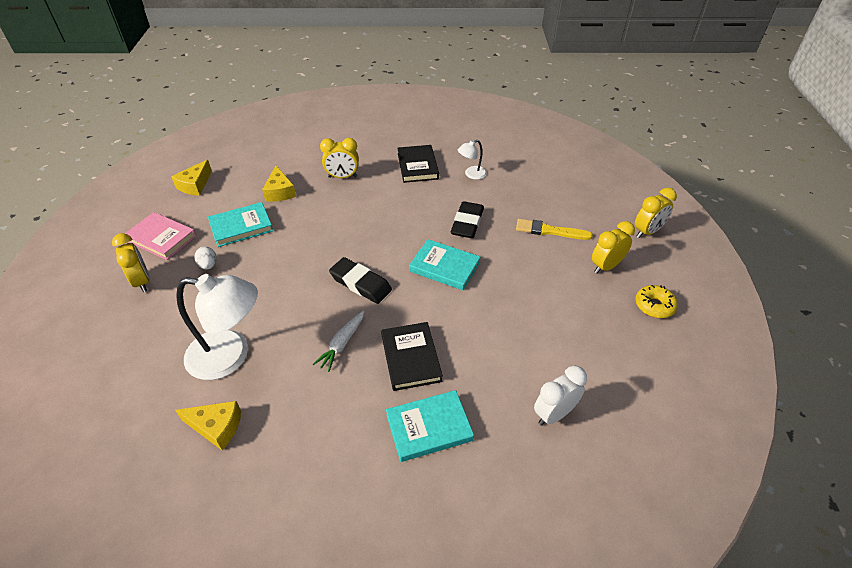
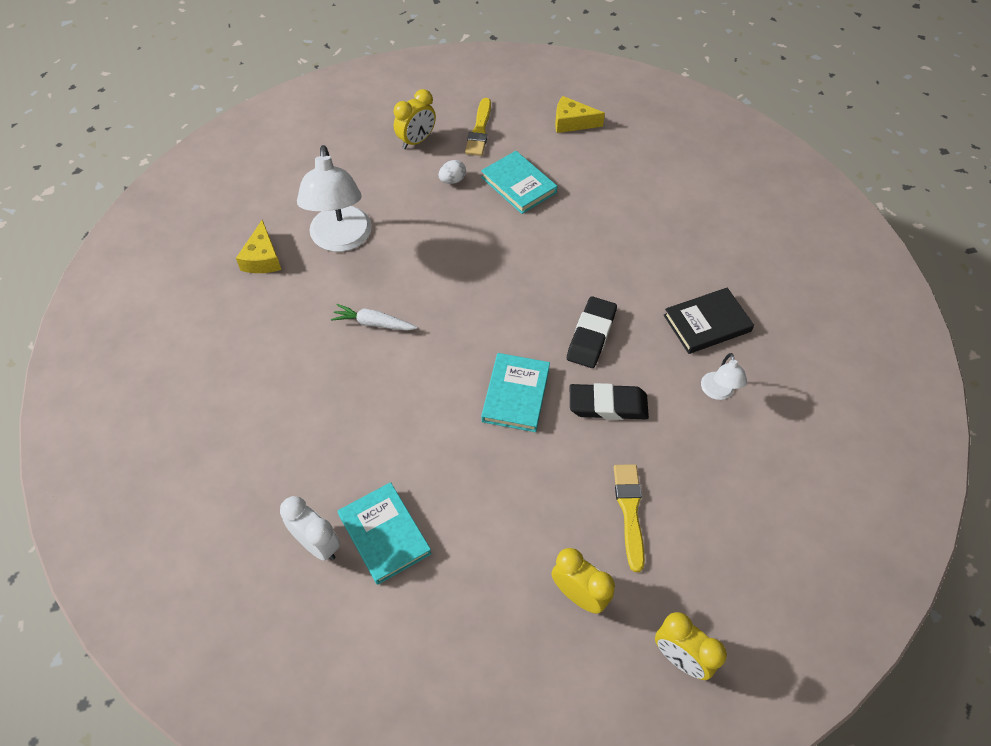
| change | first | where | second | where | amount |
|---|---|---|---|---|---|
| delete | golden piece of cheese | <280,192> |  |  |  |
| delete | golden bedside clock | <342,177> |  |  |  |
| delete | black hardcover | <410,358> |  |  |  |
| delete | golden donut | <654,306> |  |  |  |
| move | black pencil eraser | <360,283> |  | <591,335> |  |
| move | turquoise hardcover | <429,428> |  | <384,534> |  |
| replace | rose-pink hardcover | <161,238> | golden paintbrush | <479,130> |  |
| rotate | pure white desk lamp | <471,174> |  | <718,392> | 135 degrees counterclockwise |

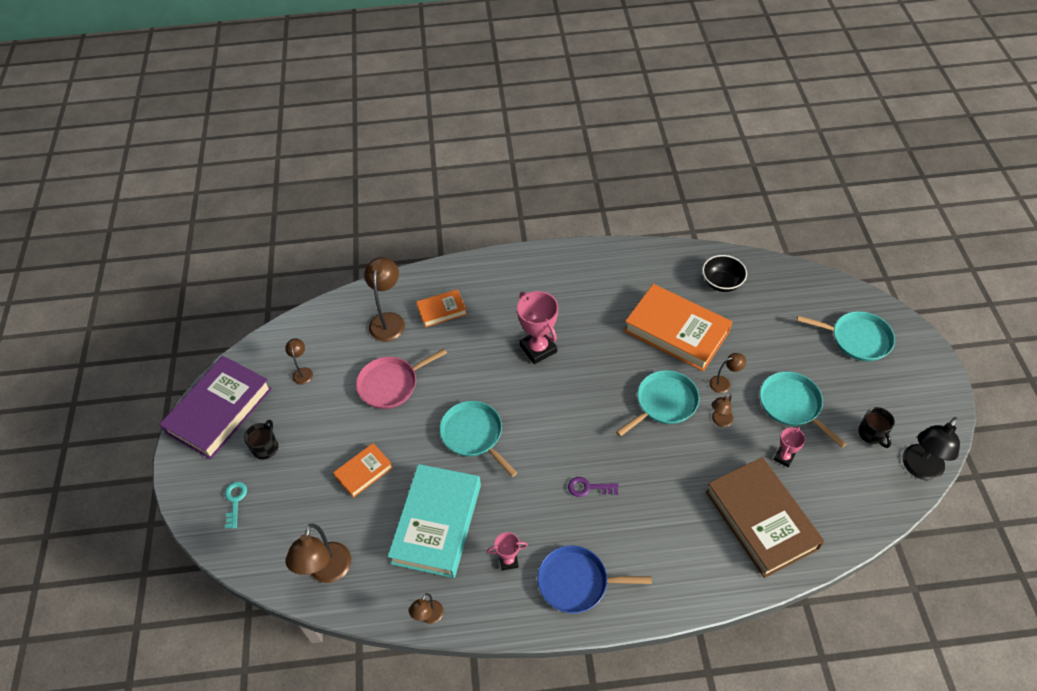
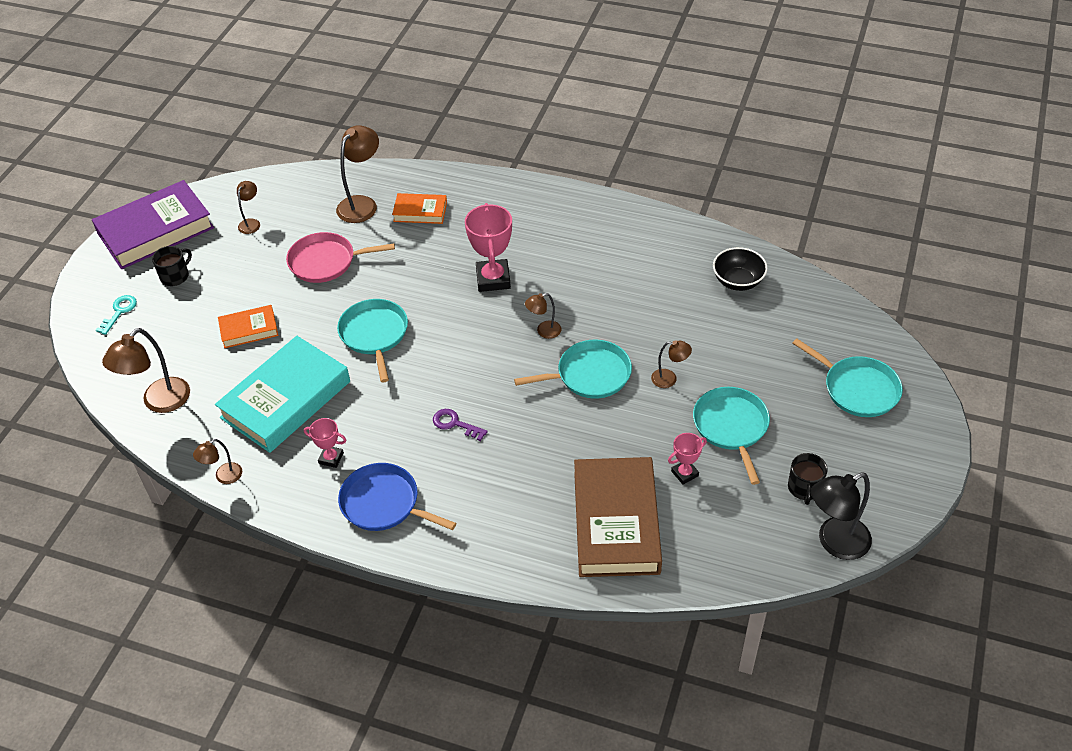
| change | first | where | second | where | amount |
|---|---|---|---|---|---|
| delete | bright orange hardcover | <676,331> |  |  |  |
| move | russet desk lamp | <719,421> |  | <544,331> |  |

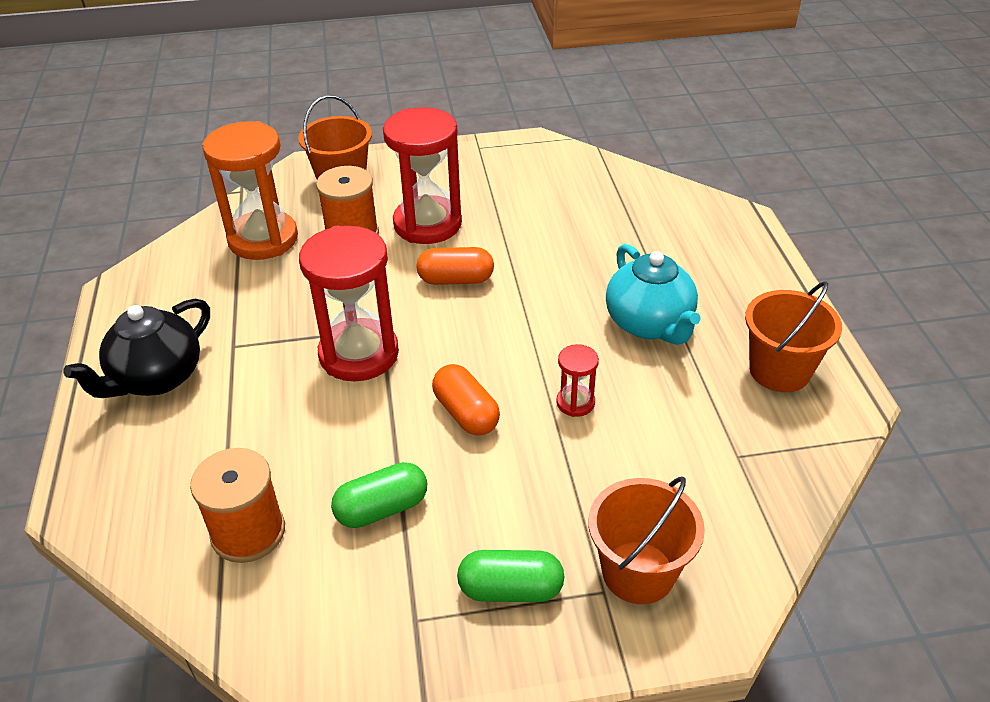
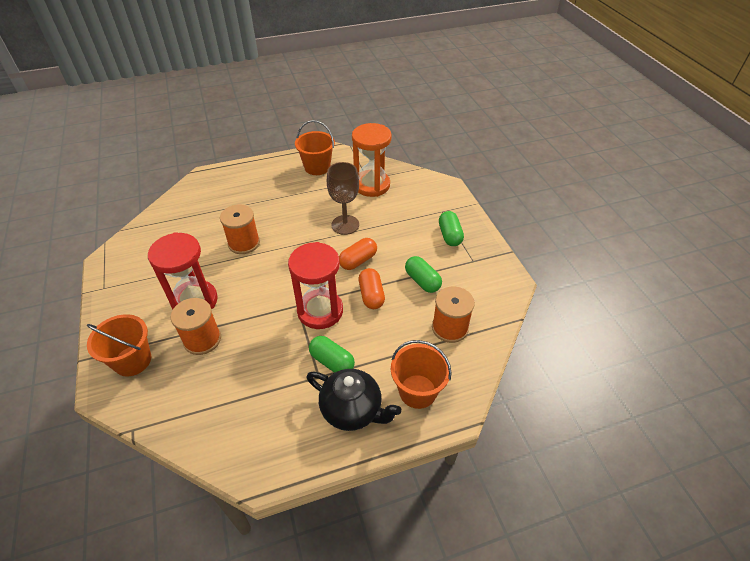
| change | first | where | second | where | amount |
|---|---|---|---|---|---|
| delete | turquoise china teapot | <649,324> |  |  |  |
| insert |  |  | bright orange bobbin | <244,243> |  |
| insert |  |  | green capsule | <332,361> |  |
| move | bright orange sandglass | <263,239> |  | <372,185> |  |
| move | bright orange capsule | <456,280> |  | <371,295> |  |
| move | bright orange bucket | <638,572> |  | <417,391> |  |
| replace | red sandglass | <575,403> | russet wine glass | <345,225> |  |

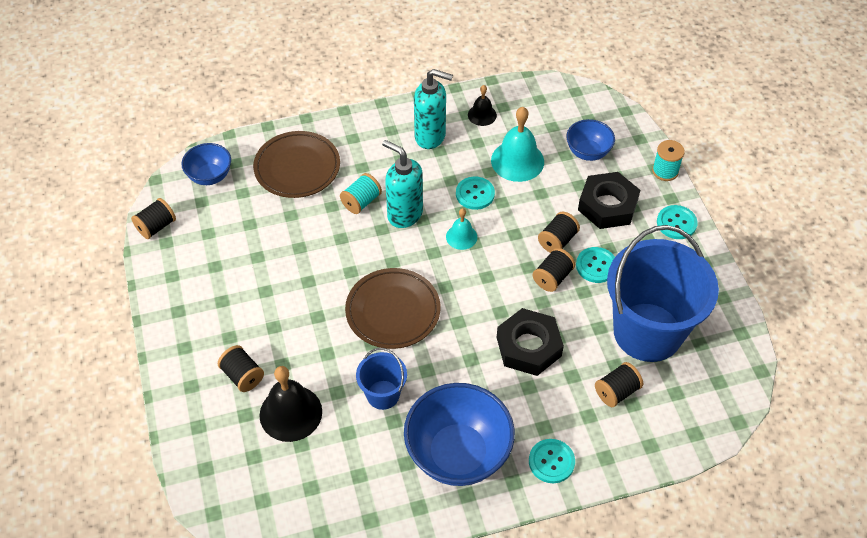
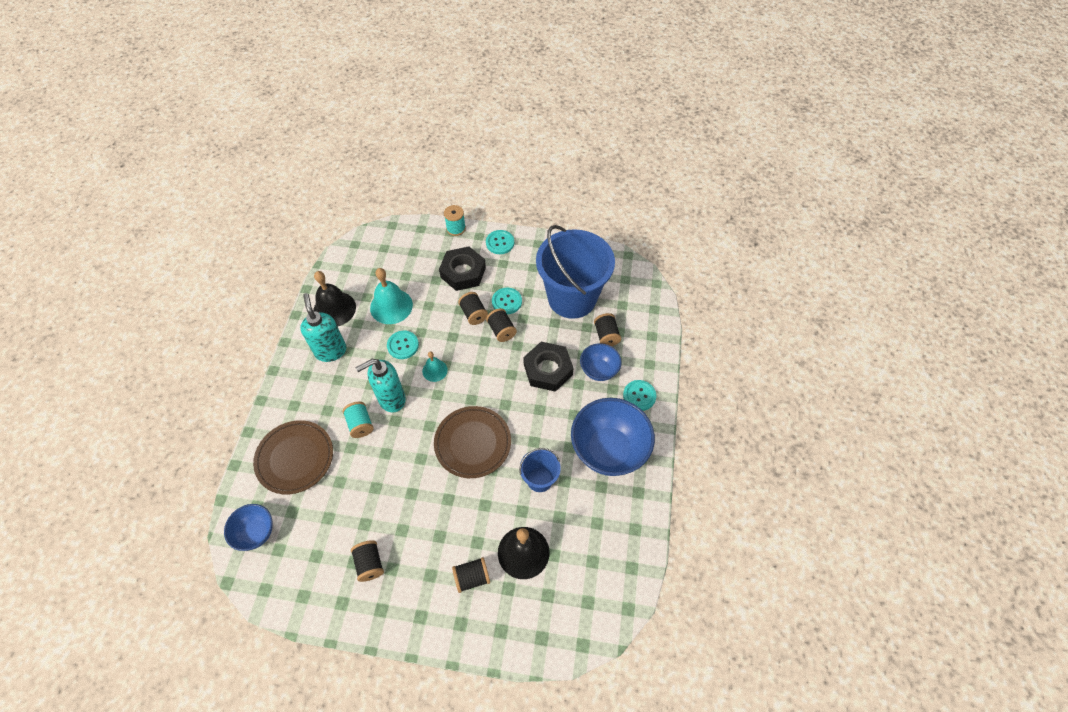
| change | first | where | second | where | amount |
|---|---|---|---|---|---|
| move | black bobbin | <156,227> |  | <370,564> |  |
| move | cobalt deep dish | <588,152> |  | <599,370> |  |
| rotate | turquoise pump bottle | <430,136> |  | <331,351> | 60 degrees counterclockwise |
| resize | black hand bell | <482,115> |  | <334,309> | x1.78 |

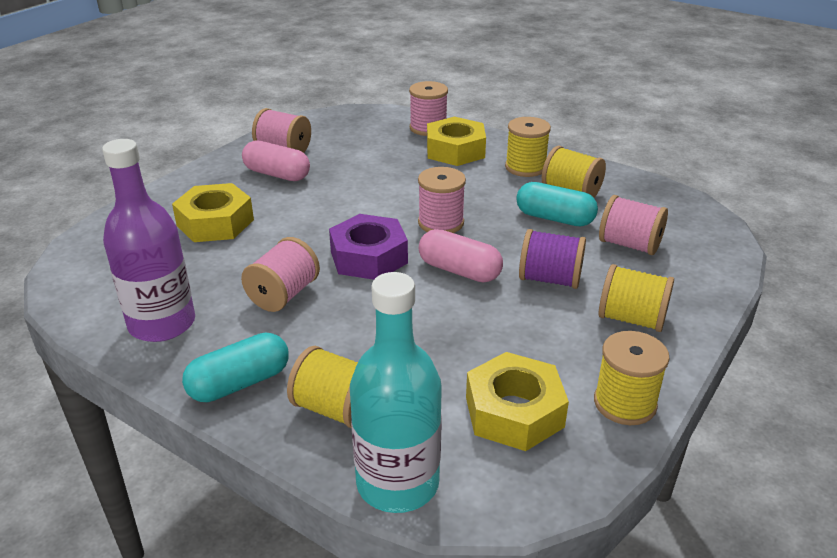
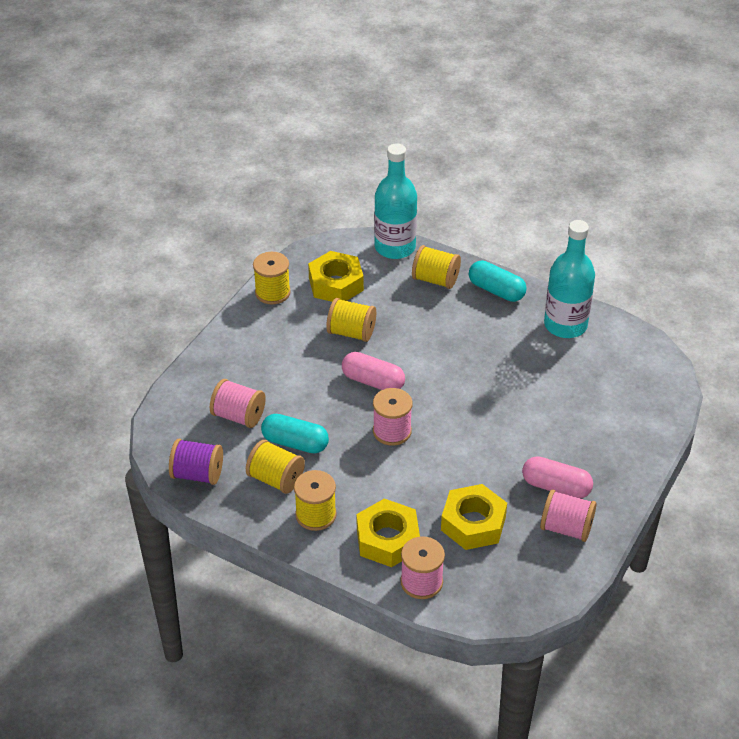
| change | first | where | second | where | amount |
|---|---|---|---|---|---|
| delete | rose-pink bobbin | <283,295> |  |  |  |
| delete | royal purple hexagon nut | <369,257> |  |  |  |
| move | golden hexagon nut | <215,222> |  | <473,523> |  |
| move | royal purple bobbin | <550,279> |  | <197,474> |  |
| move | golden bobbin | <631,319> |  | <351,332> |  |
| recolor | royal purple bottle | <162,324> | turquoise bottle | <565,325> |  |
| rotate | turquoise capsule | <239,383> |  | <496,290> | 75 degrees clockwise |

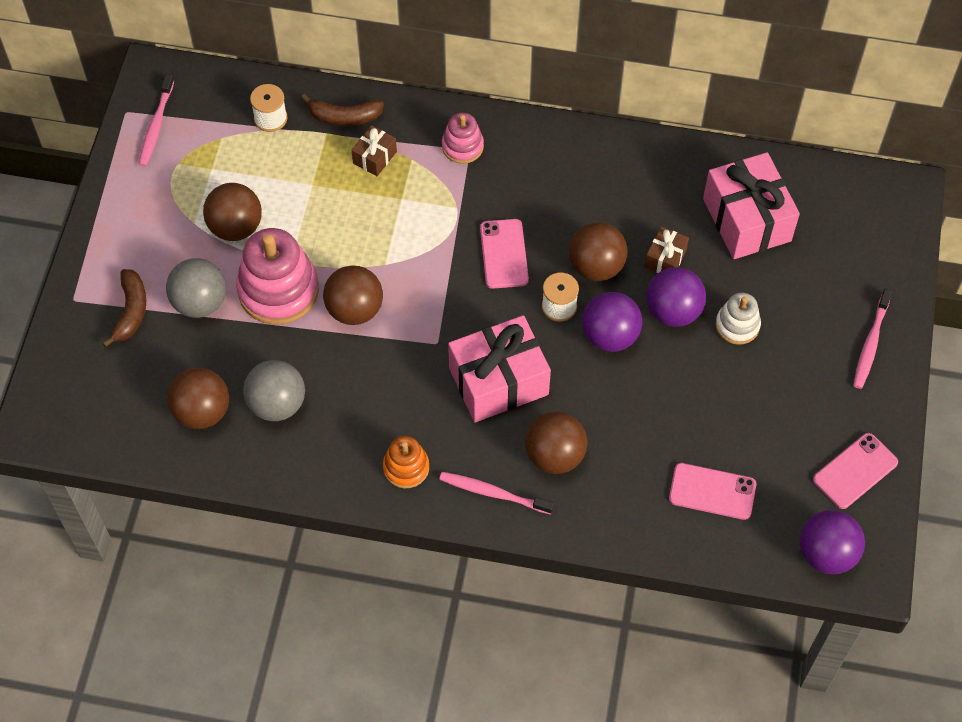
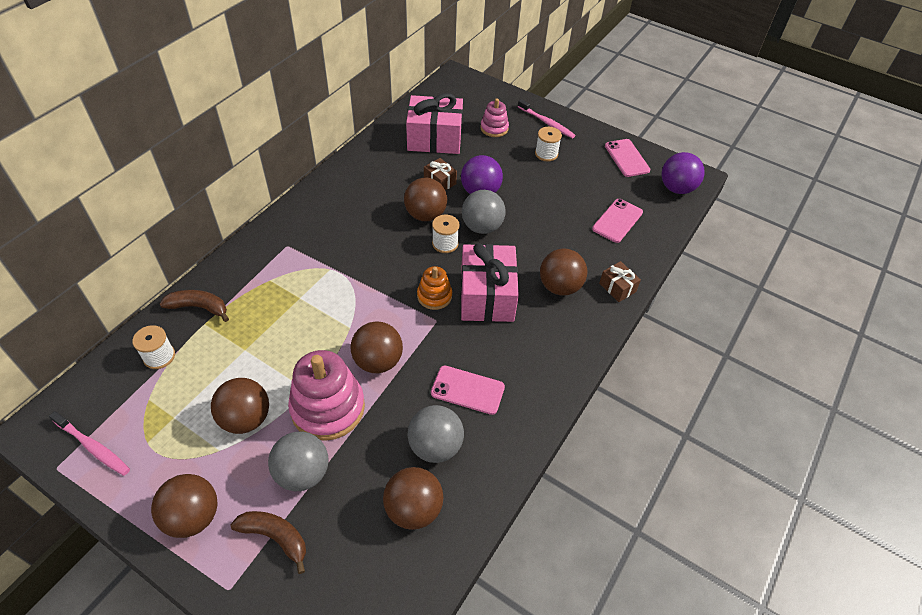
| change | first | where | second | where | amount |
|---|---|---|---|---|---|
| delete | rose-pink toothbrush | <493,493> |  |  |  |
| delete | pure white stacking rings | <737,325> |  |  |  |
| insert |  |  | russet sphere | <193,516> |  |
| insert |  |  | pure white bobbin | <546,154> |  |
| move | russet wrapped gift | <374,157> |  | <617,287> |  |
| move | bright orange stacking rings | <406,467> |  | <434,296> |  |
| move | rose-pink stacking rings | <462,146> |  | <494,128> |  |
| move | rose-pink mobile phone | <504,254> |  | <467,390> |  |
| recolor | royal purple sphere | <610,336> | grey sphere | <482,227> |  |
| rotate | russet banana fruit | <344,117> |  | <199,307> | 105 degrees counterclockwise |

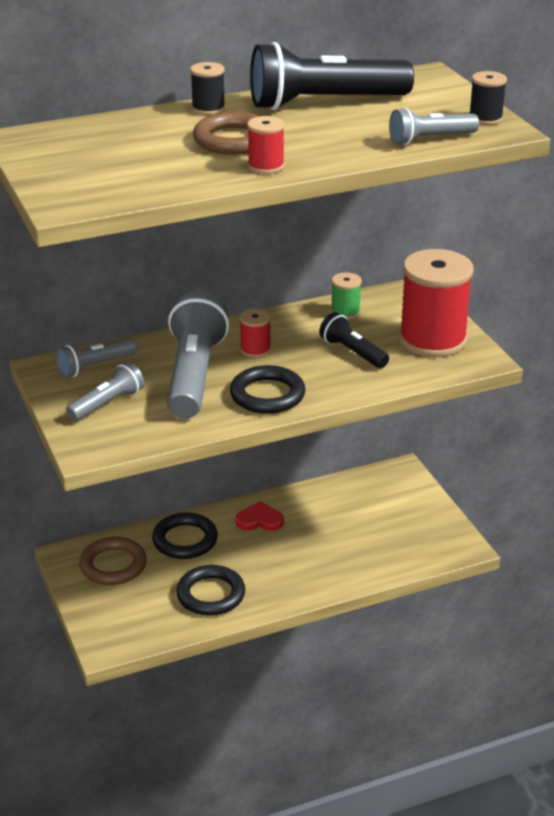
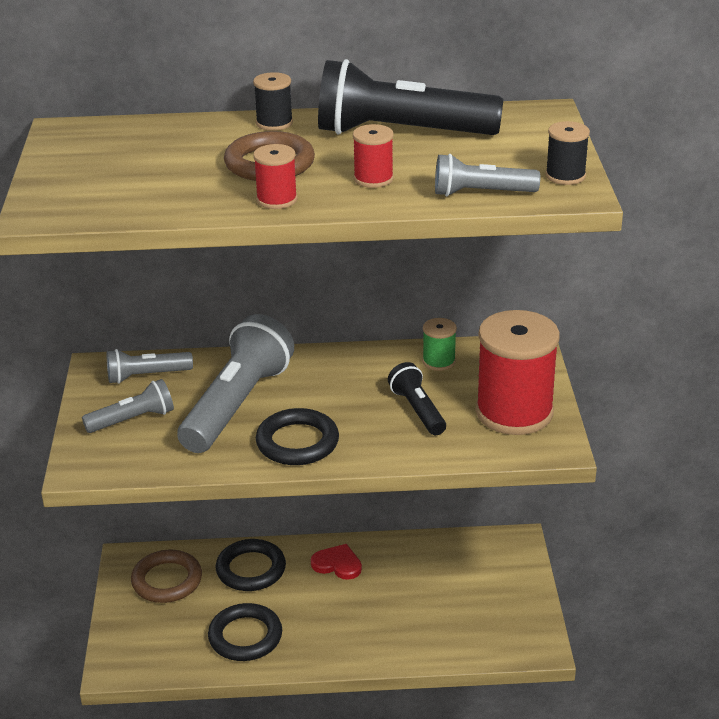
| change | first | where | second | where | amount |
|---|---|---|---|---|---|
| move | red bobbin | <255,350> |  | <373,179> |  |

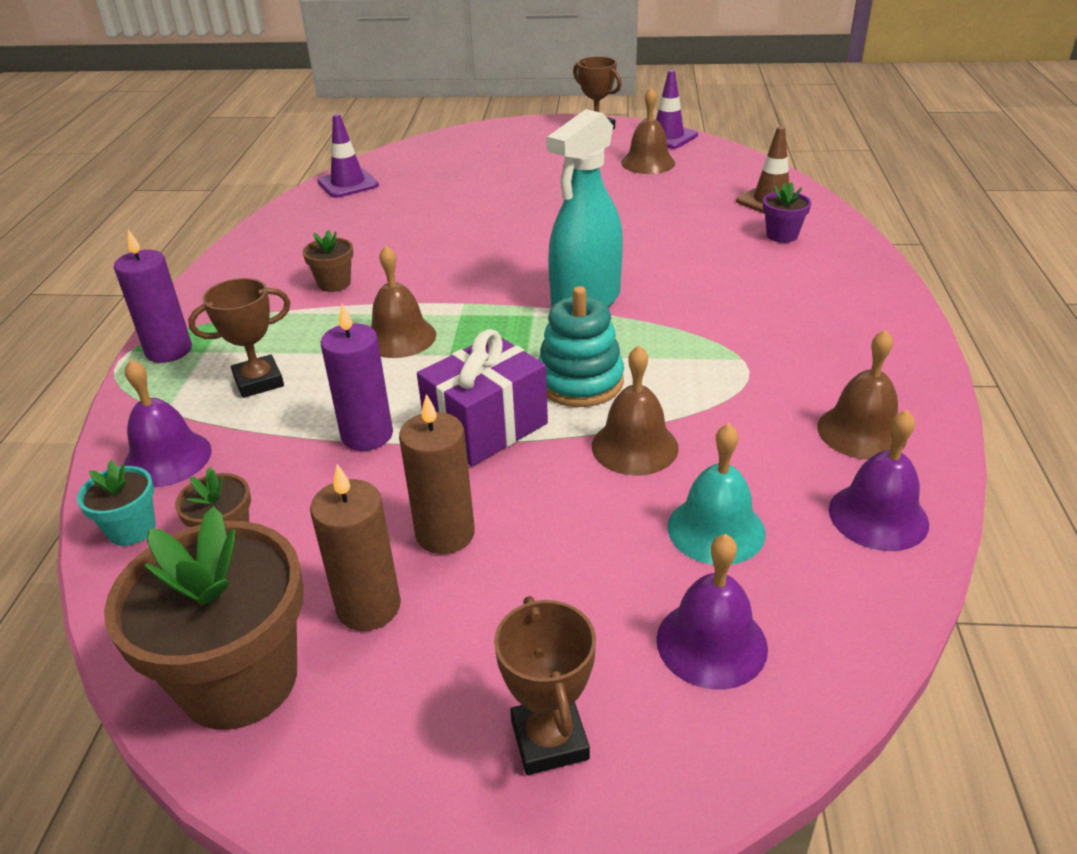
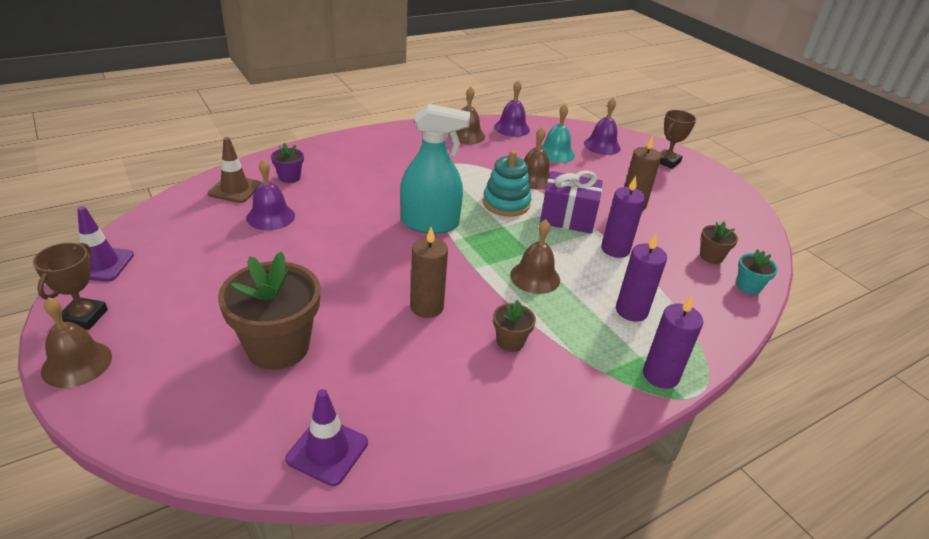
| change | first | where | second | where | amount |
|---|---|---|---|---|---|
| move | russet flower pot | <239,680> |  | <278,347> |  |
| move | royal purple hand bell | <167,458> |  | <270,216> |  |
| move | russet wax candle | <369,606> |  | <427,307> |  |
| move | russet hand bell | <648,163> |  | <77,363> |  |
| replace | russet trophy | <258,381> | royal purple wax candle | <631,311> |  |

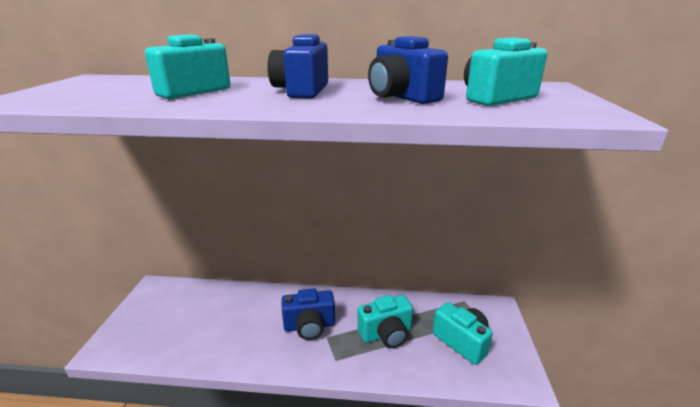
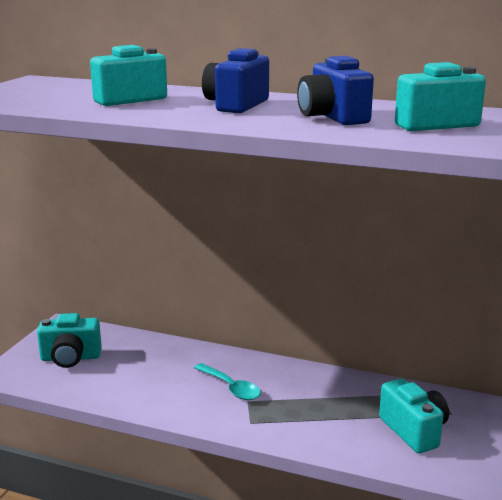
| change | first | where | second | where | amount |
|---|---|---|---|---|---|
| move | turquoise compact camera | <386,334> |  | <70,358> |  |
| replace | cobalt compact camera | <309,326> | turquoise tablespoon | <231,388> |  |

